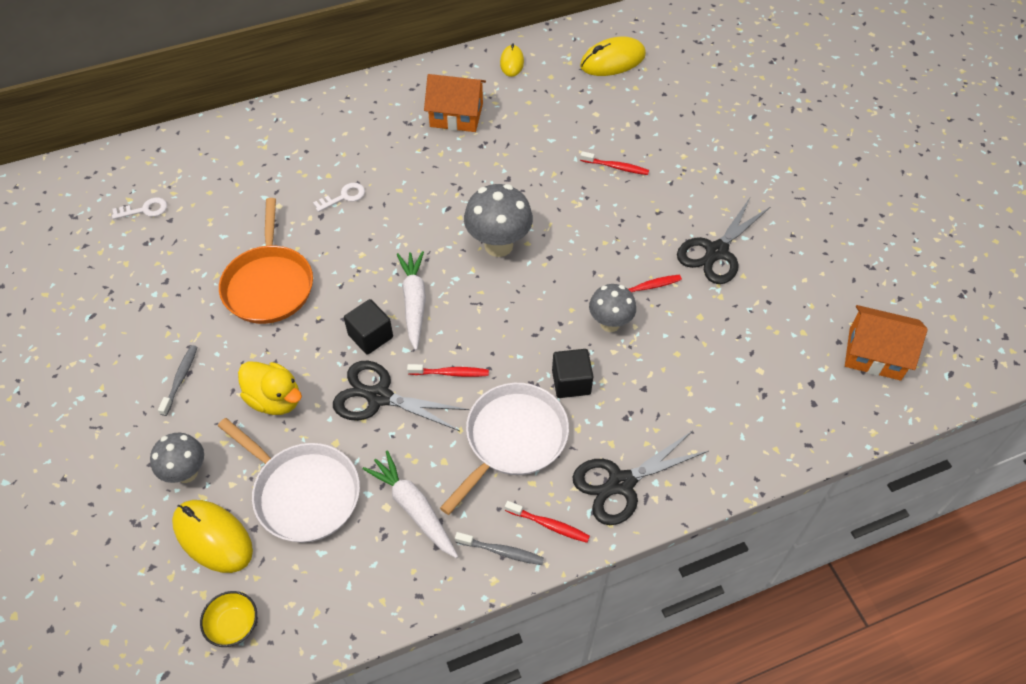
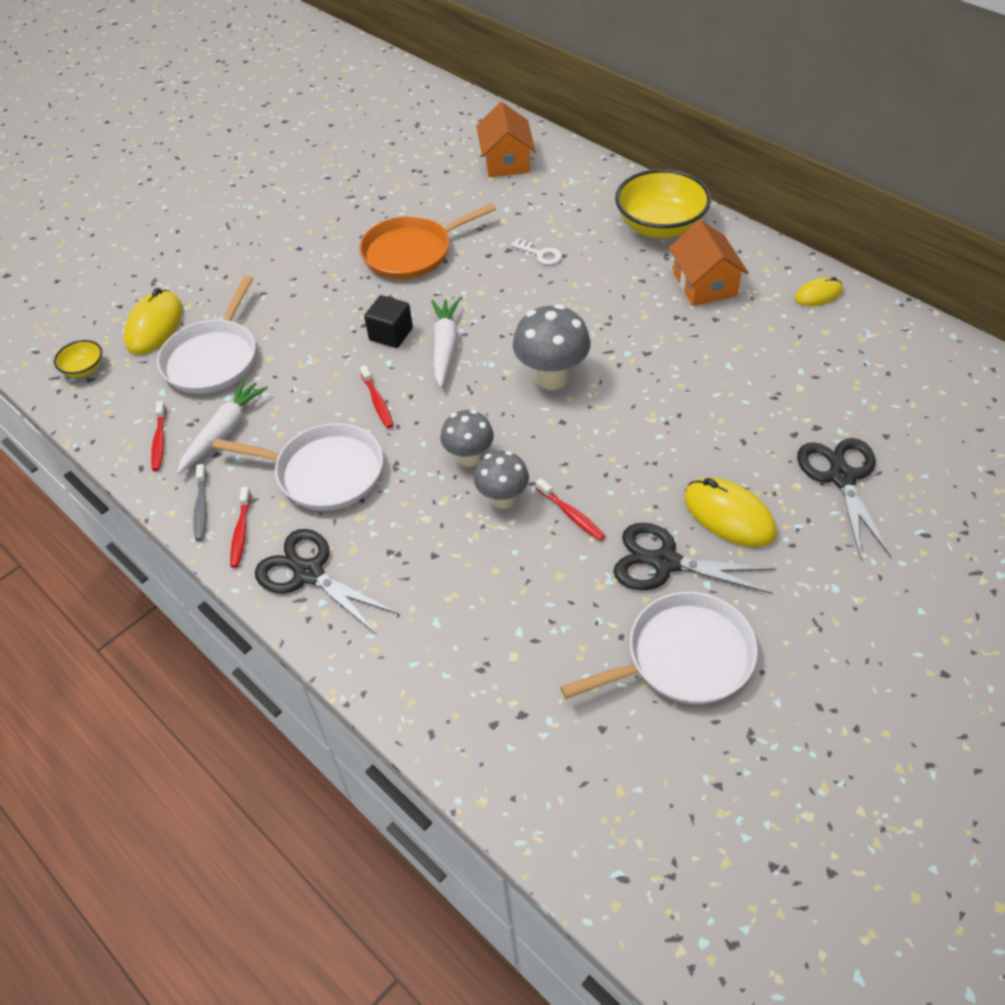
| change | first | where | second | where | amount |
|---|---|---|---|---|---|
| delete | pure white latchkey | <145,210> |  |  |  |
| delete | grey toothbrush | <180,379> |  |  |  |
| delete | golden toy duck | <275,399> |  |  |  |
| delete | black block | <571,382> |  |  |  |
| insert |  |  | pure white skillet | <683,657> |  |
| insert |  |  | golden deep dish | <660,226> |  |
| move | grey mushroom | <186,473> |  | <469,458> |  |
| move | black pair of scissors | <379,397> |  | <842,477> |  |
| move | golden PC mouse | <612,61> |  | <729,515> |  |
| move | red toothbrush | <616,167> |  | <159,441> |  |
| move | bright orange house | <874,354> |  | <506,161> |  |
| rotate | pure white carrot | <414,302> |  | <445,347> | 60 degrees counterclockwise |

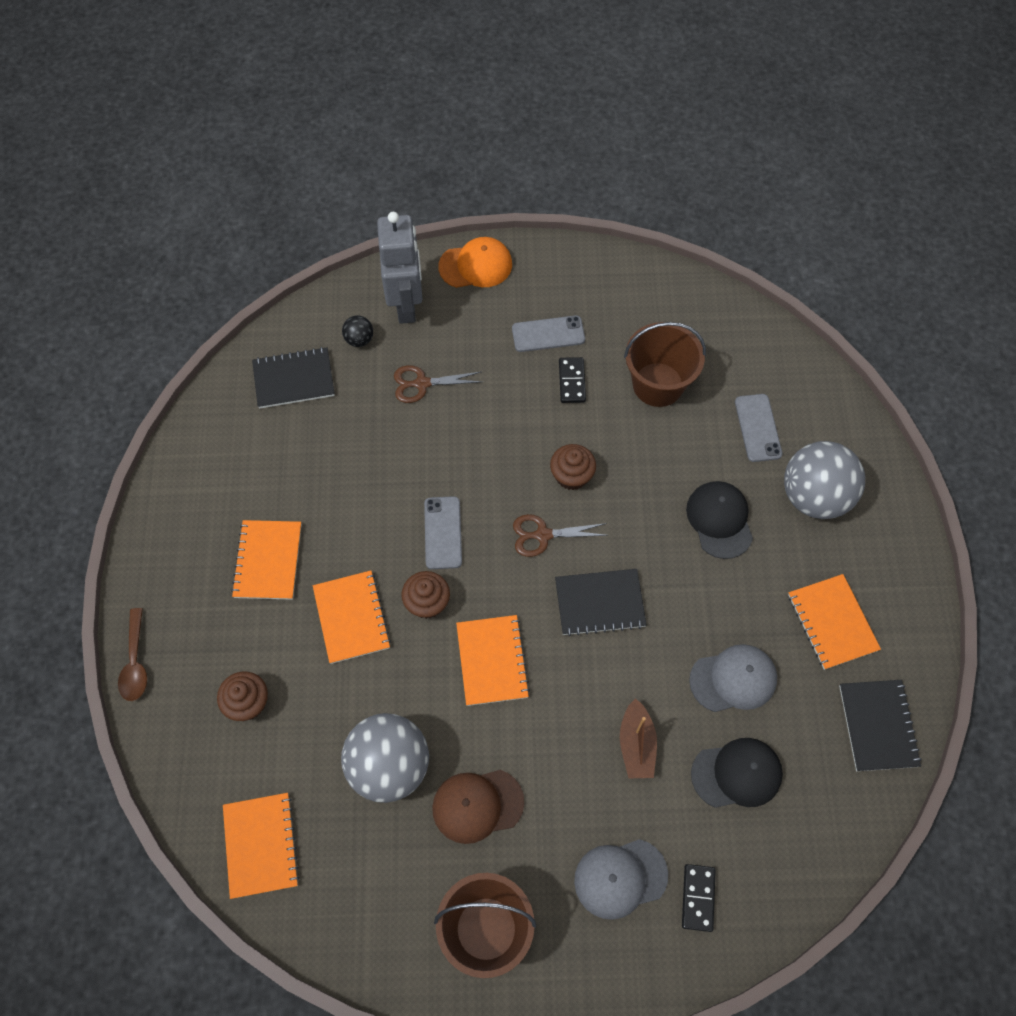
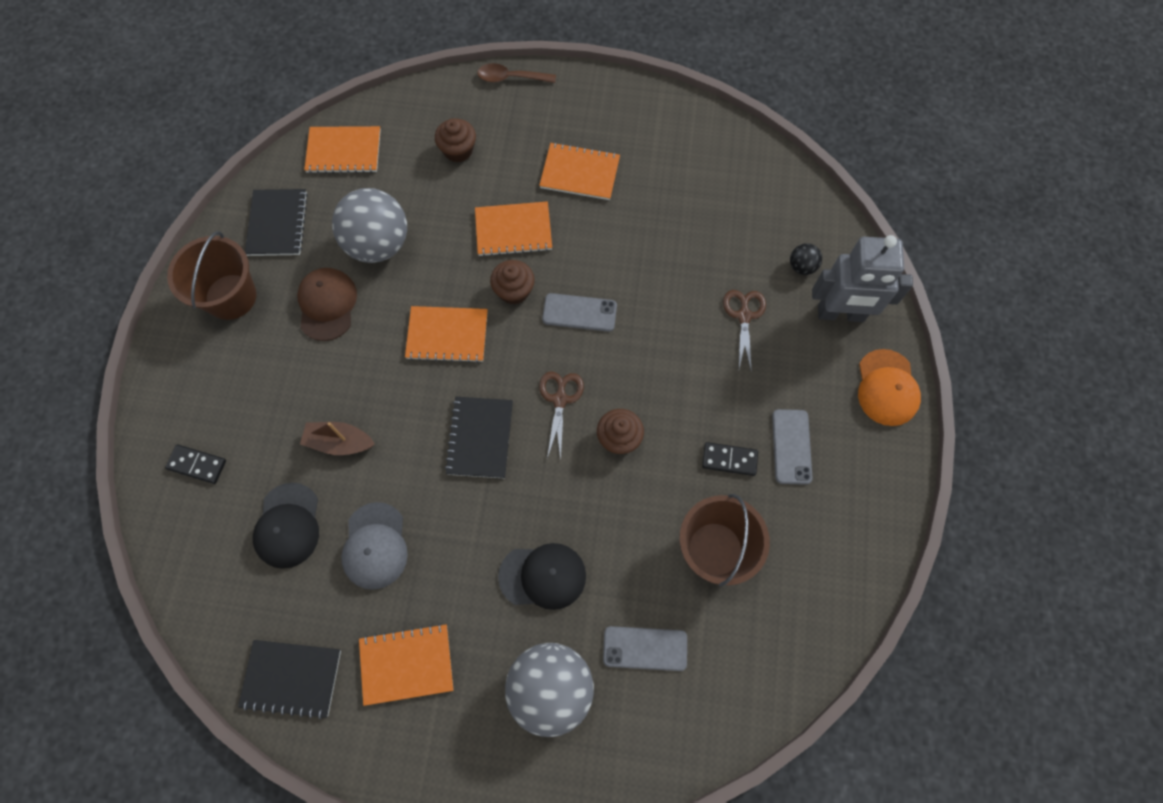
| change | first | where | second | where | amount |
|---|---|---|---|---|---|
| delete | grey cap | <620,878> |  |  |  |
| move | black notepad | <294,379> |  | <277,224> |  |

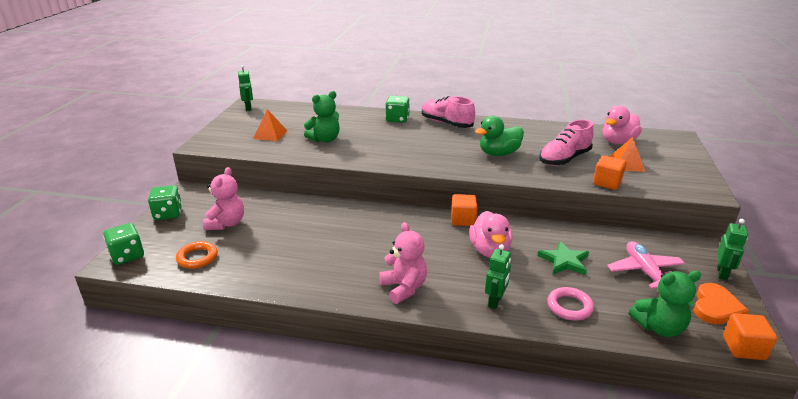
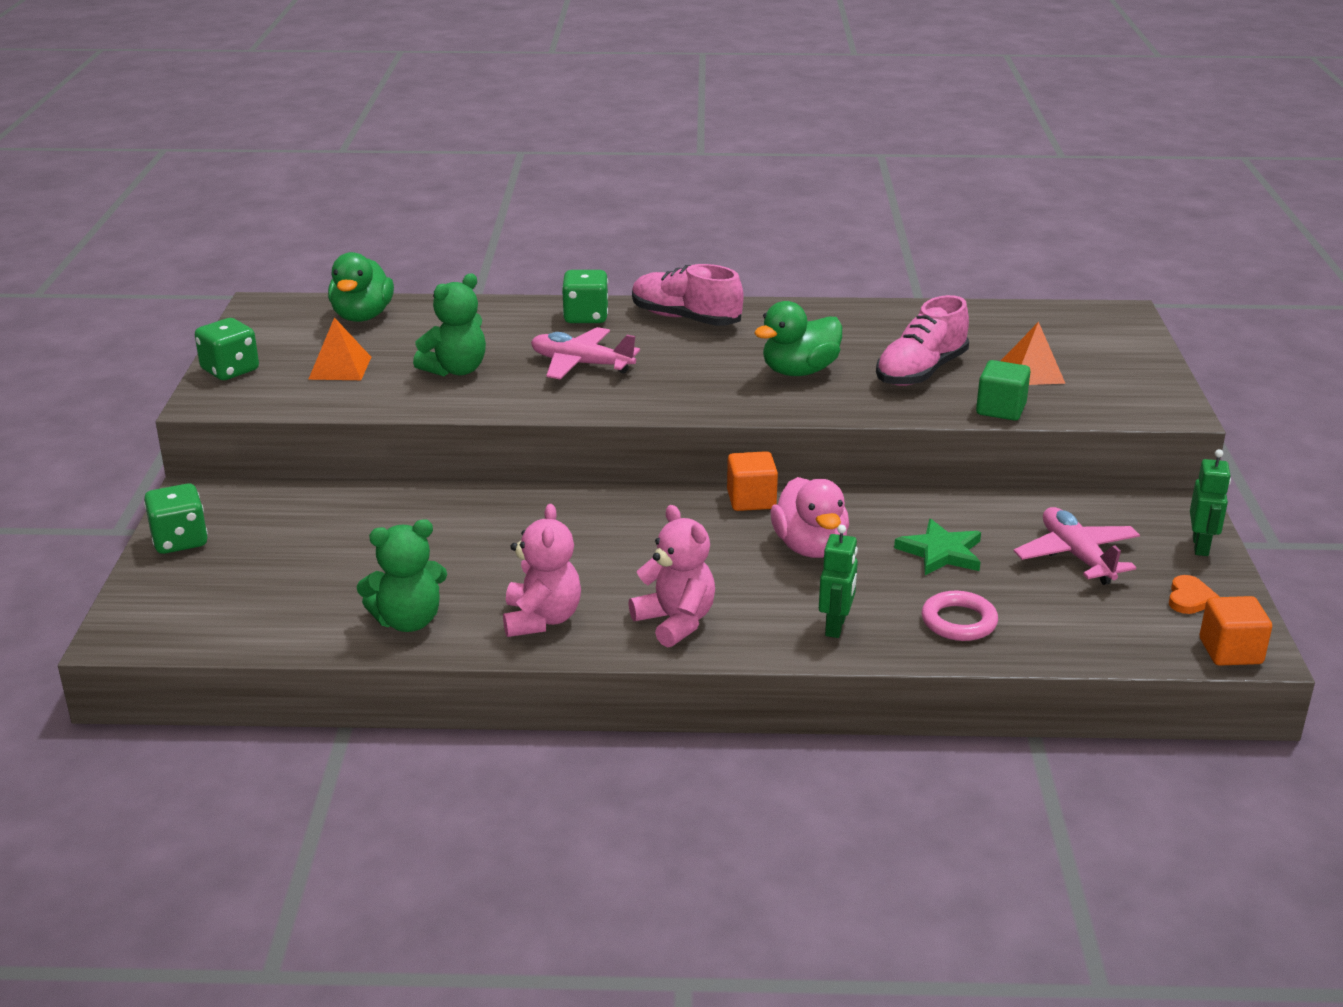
| change | first | where | second | where | amount |
|---|---|---|---|---|---|
| delete | bright orange torus | <197,257> |  |  |  |
| delete | green robot | <248,108> |  |  |  |
| delete | rose-pink toy duck | <618,141> |  |  |  |
| insert |  |  | green toy duck | <362,316> |  |
| insert |  |  | rose-pink toy plane | <581,364> |  |
| move | green dice | <127,256> |  | <230,370> |  |
| move | rose-pink teddy | <226,223> |  | <541,619> |  |
| move | green teddy | <659,327> |  | <408,621> |  |
| recolor | bright orange block | <607,183> | green block | <1001,409> |  |
| resize | bright orange love heart | <715,307> |  | <1190,598> | x0.62 |

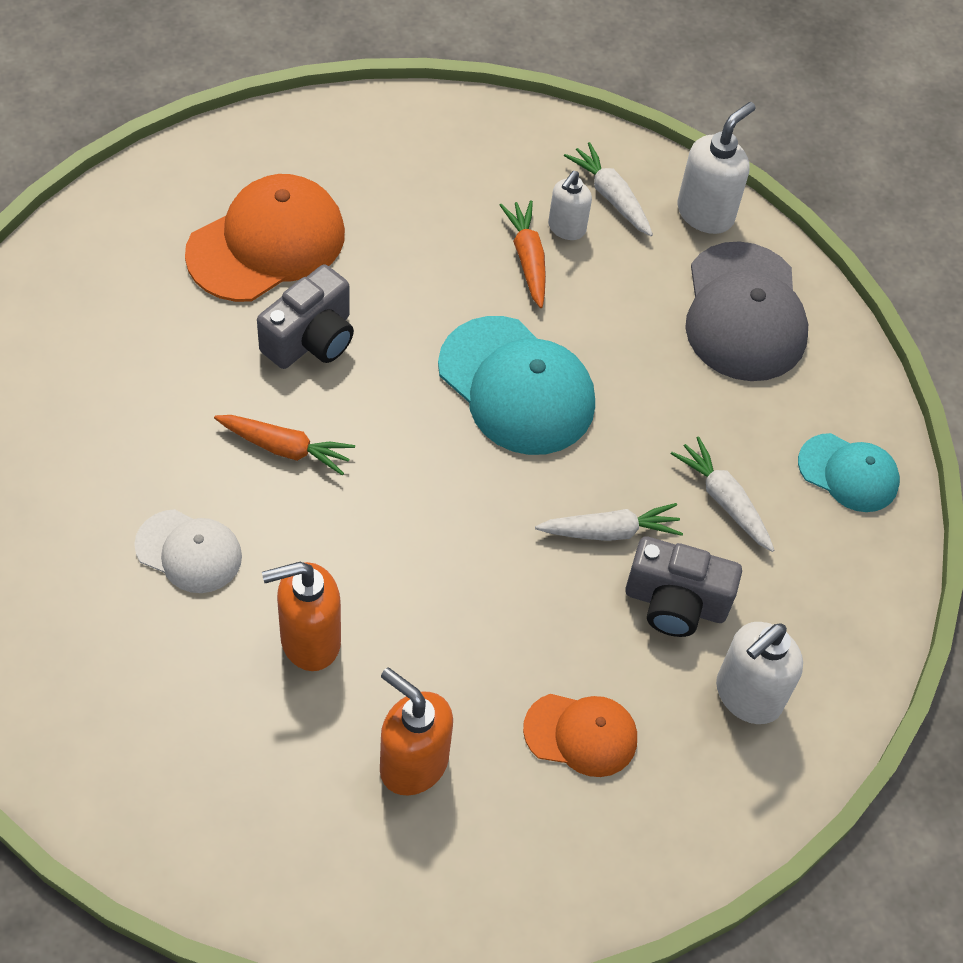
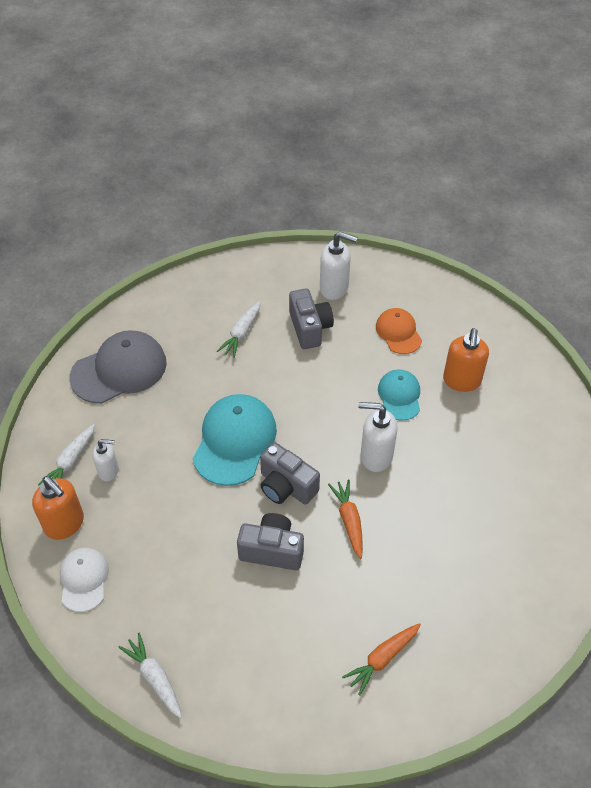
| change | first | where | second | where | amount |
|---|---|---|---|---|---|
| delete | bright orange cap | <267,243> |  |  |  |
| insert |  |  | grey compact camera | <286,486> |  |
| move | pure white cap | <189,551> |  | <84,579> |  |
| move | bright orange pump bottle | <309,640> |  | <65,524> |  |
| move | bright orange carrot | <527,259> |  | <382,658> |  |
| move | pure white carrot | <609,531> |  | <155,678> |  |
| move | pure white pump bottle | <705,213> |  | <375,456> |  |
| move | turquoise cap | <848,473> |  | <399,396> |  |

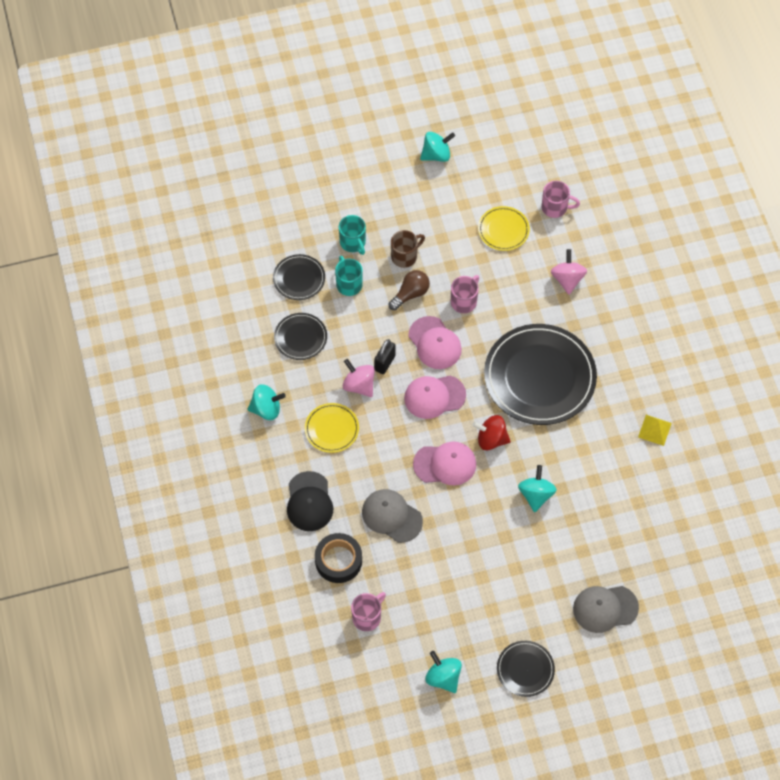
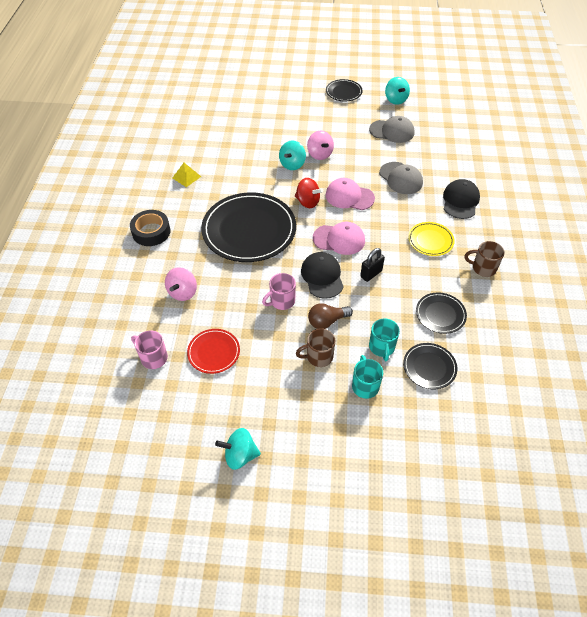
| change | first | where | second | where | amount |
|---|---|---|---|---|---|
| delete | rose-pink mug | <367,617> |  |  |  |
| move | black roll of tape | <338,560> |  | <151,232> |  |
| move | rose-pink toy top | <359,385> |  | <319,154> |  |
| move | grey cap | <605,608> |  | <392,131> |  |
| replace | turquoise toy top | <266,409> | russet mug | <483,268> |  |
| recolor | rose-pink cap | <435,343> | black cap | <322,276> |  |
| recolor | golden dinner plate | <503,230> | red dinner plate | <213,352> |  |

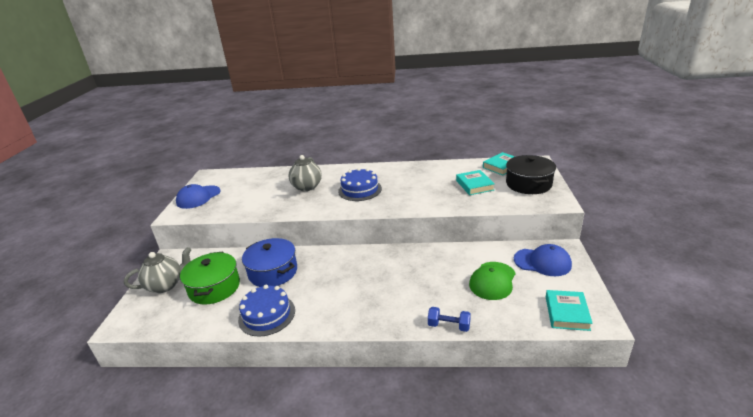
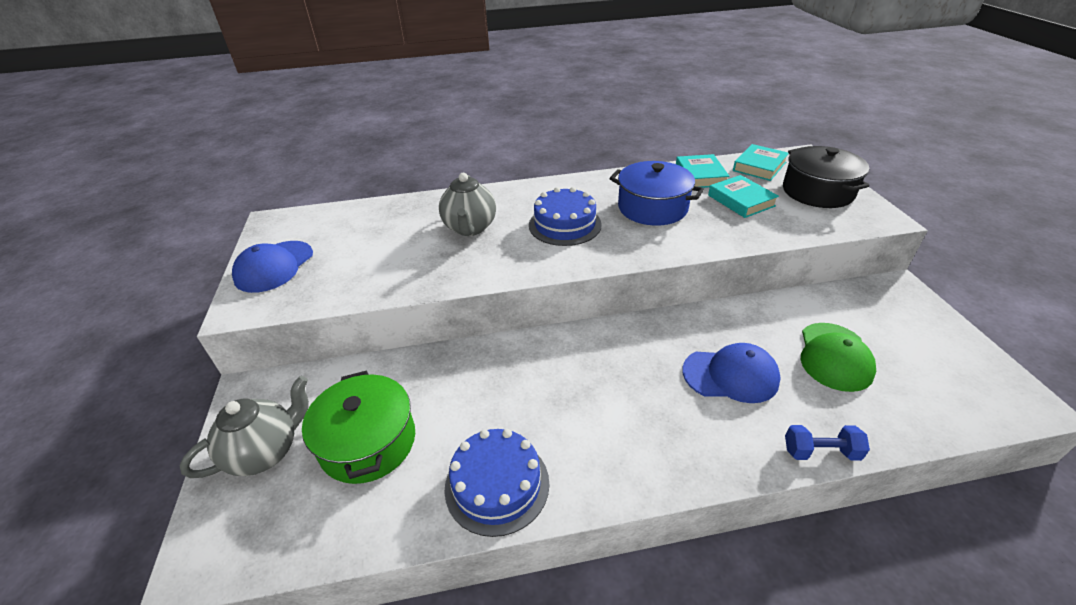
| change | first | where | second | where | amount |
|---|---|---|---|---|---|
| move | cobalt pot | <273,272> |  | <652,208> |  |
| move | cobalt cap | <542,262> |  | <730,375> |  |
| move | turquoise hardcover | <567,313> |  | <700,175> |  |

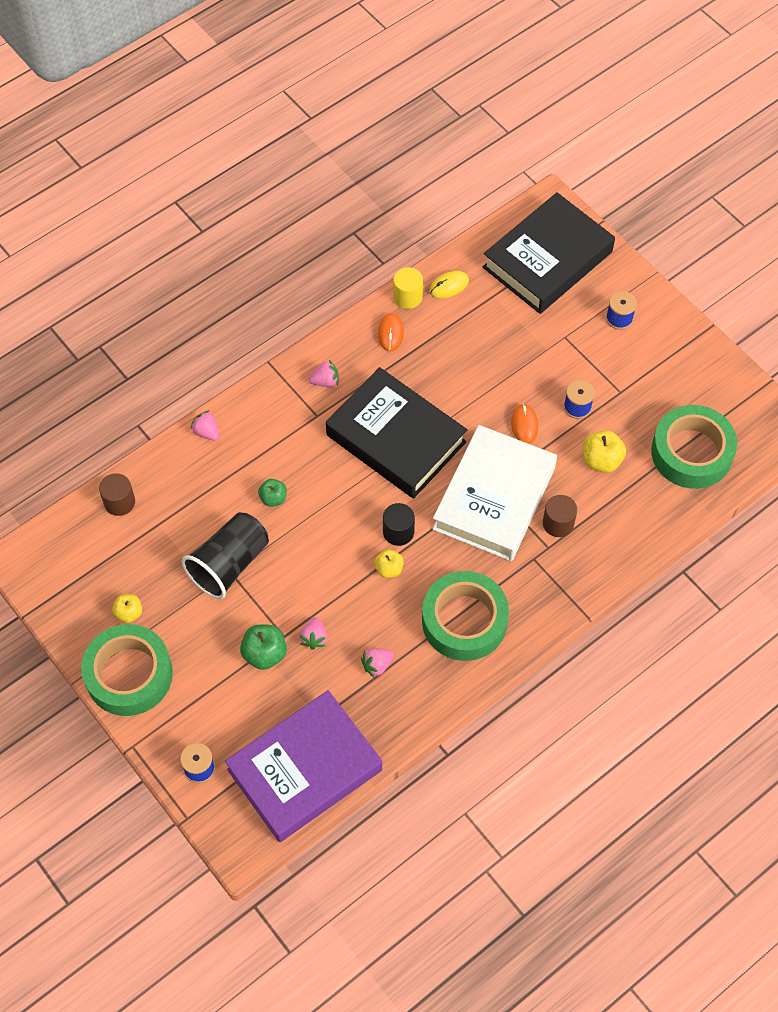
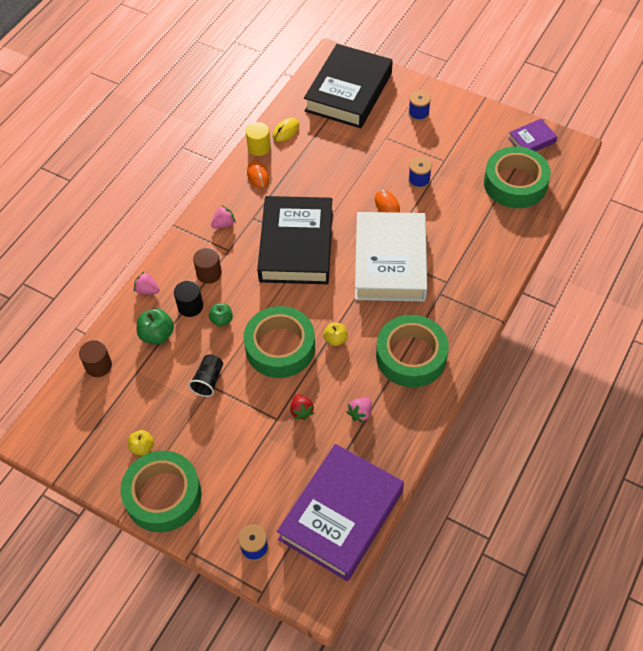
| change | first | where | second | where | amount |
|---|---|---|---|---|---|
| delete | golden toy apple | <601,460> |  |  |  |
| insert |  |  | green roll of tape | <280,347> |  |
| insert |  |  | royal purple hardcover | <531,140> |  |
| move | green toy apple | <264,654> |  | <157,335> |  |
| move | black solid cylinder | <398,532> |  | <190,306> |  |
| move | russet solid cylinder | <558,523> |  | <209,273> |  |
| recolor | rose-pink strawberry | <314,638> | red strawberry | <301,411> |  |
| rotate | black hardcover | <396,438> |  | <296,245> | 75 degrees clockwise |
| resize | black tumbler | <229,564> |  | <208,380> | x0.56 |

